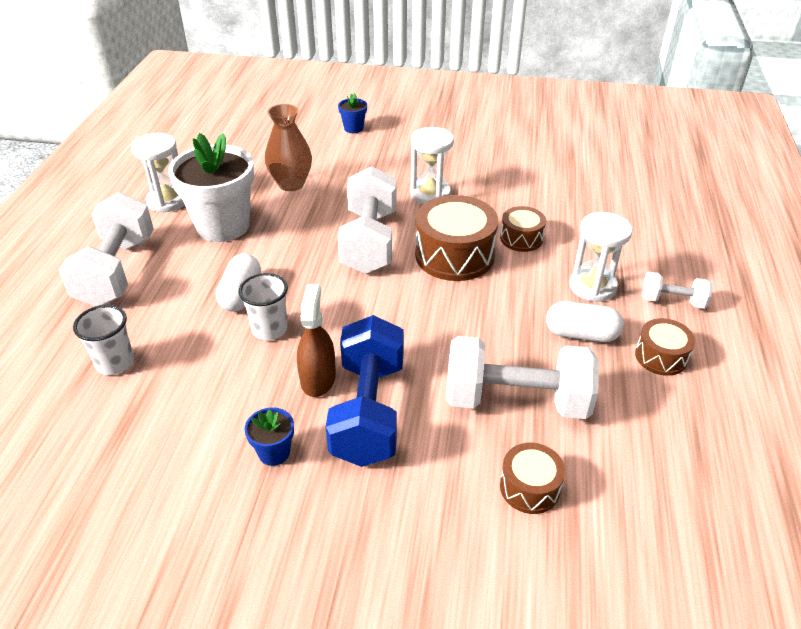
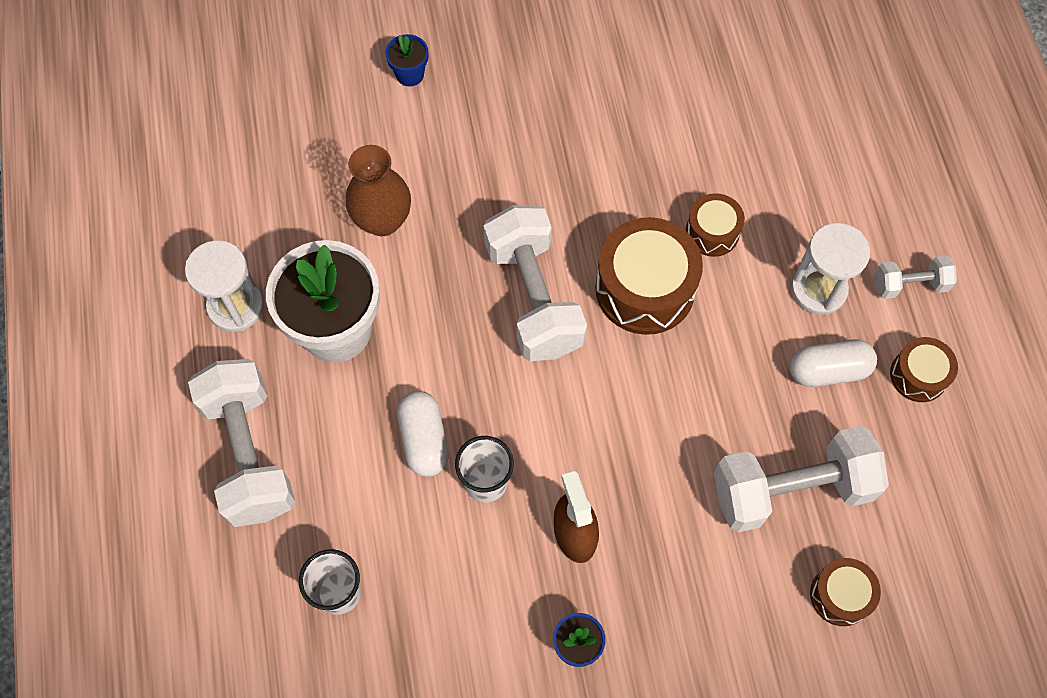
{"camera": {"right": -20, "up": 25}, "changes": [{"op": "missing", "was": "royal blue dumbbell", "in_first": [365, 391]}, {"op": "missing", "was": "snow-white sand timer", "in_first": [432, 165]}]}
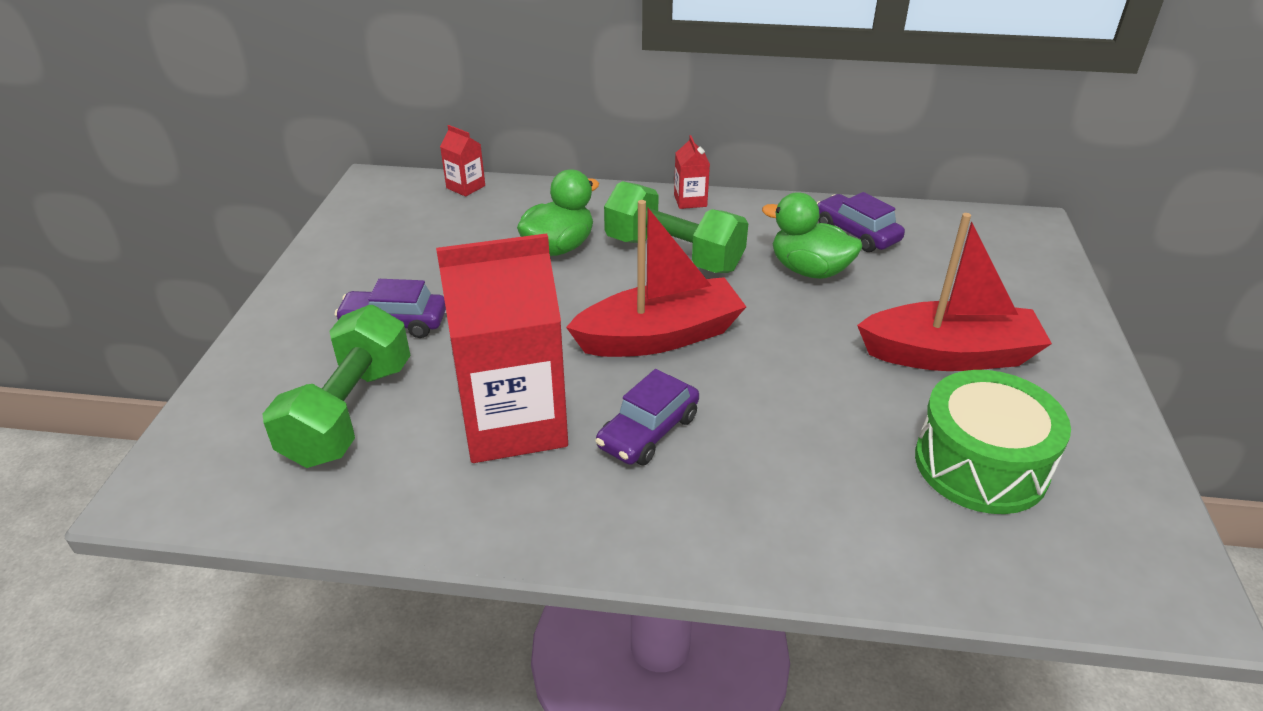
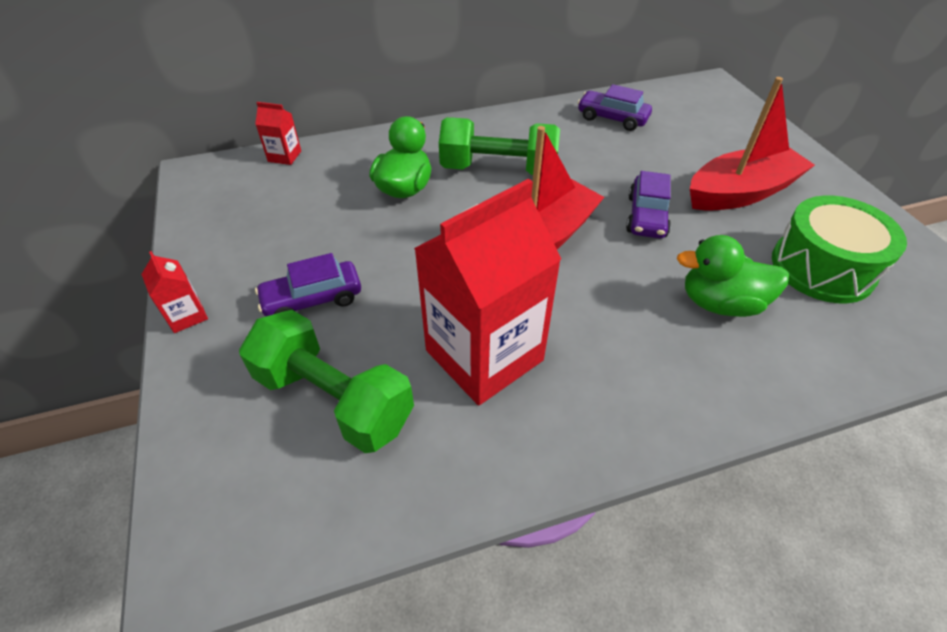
{"camera": {"right": -25, "up": 10}, "changes": [{"op": "relocated", "was": "crimson carton", "in_first": [692, 172], "in_second": [174, 292]}, {"op": "spun", "was": "leaf-green dumbbell", "in_first": [336, 386], "in_second": [326, 381], "clockwise": -45}, {"op": "relocated", "was": "royal purple toy car", "in_first": [647, 417], "in_second": [648, 205]}, {"op": "relocated", "was": "leaf-green rubber duck", "in_first": [812, 235], "in_second": [733, 276]}]}
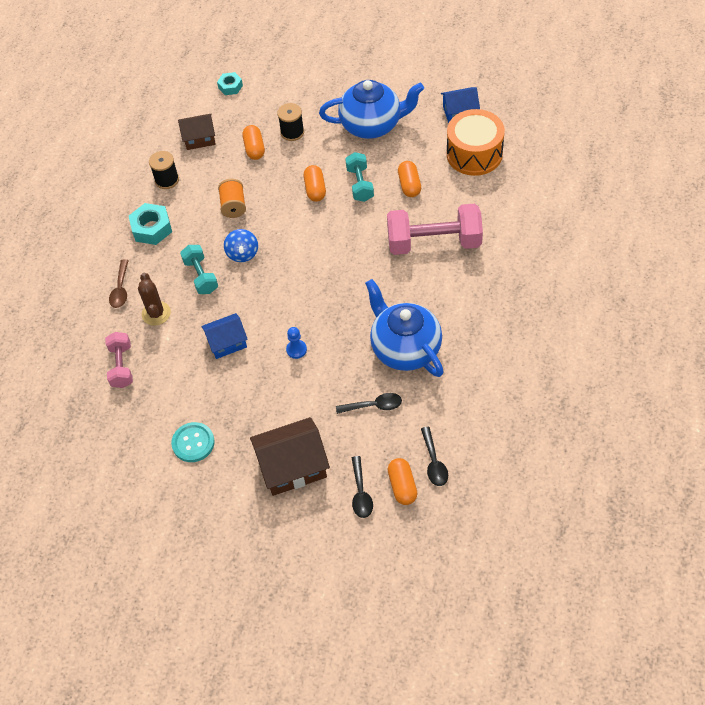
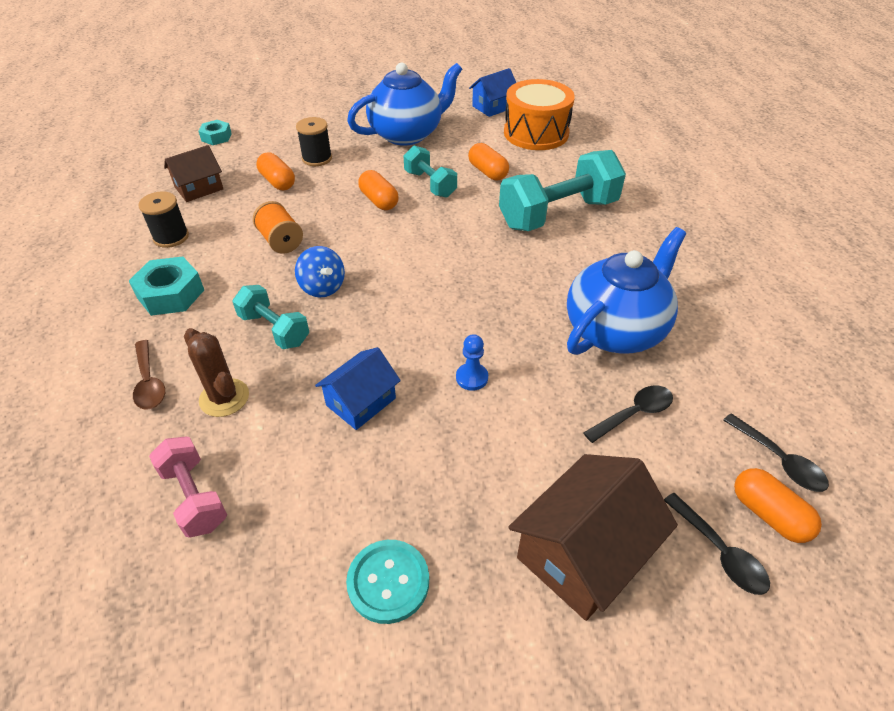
{"camera": {"right": -30, "up": -10}, "changes": [{"op": "colour", "was": "rose-pink dumbbell", "now": "aqua dumbbell", "in_first": [435, 229], "in_second": [562, 190]}, {"op": "spun", "was": "royal blue tea pot", "in_first": [404, 328], "in_second": [627, 291], "clockwise": 105}]}
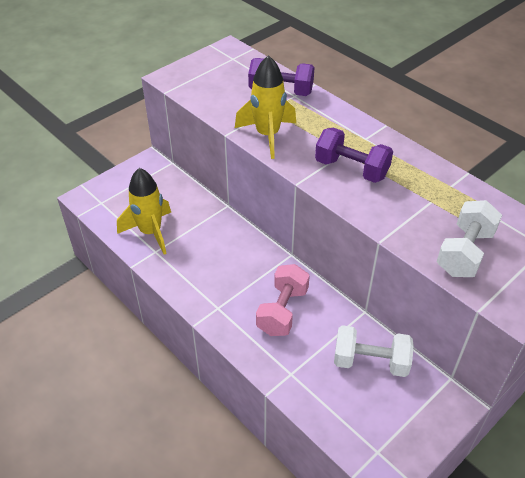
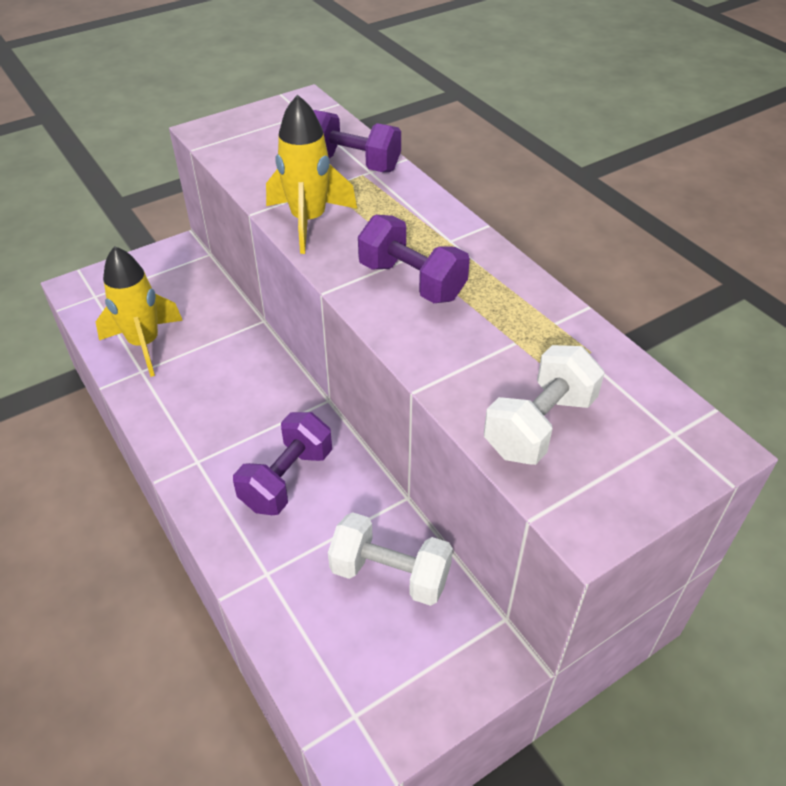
{"camera": {"right": 10, "up": 0}, "changes": [{"op": "colour", "was": "rose-pink dumbbell", "now": "royal purple dumbbell", "in_first": [283, 300], "in_second": [282, 463]}]}
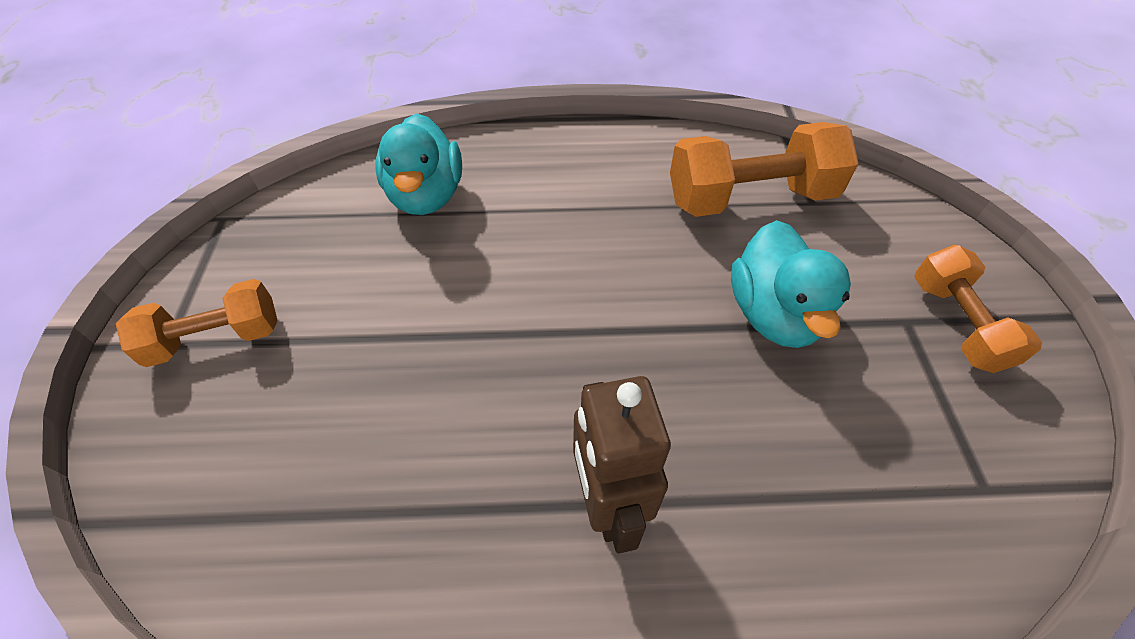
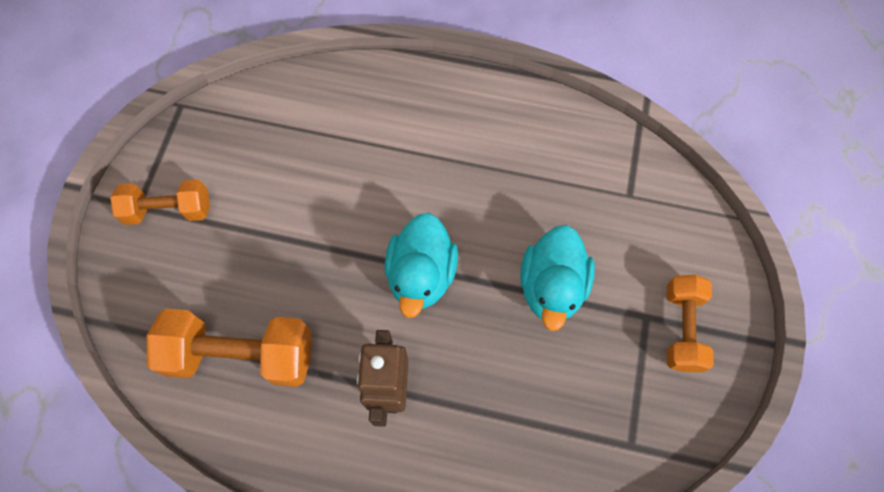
{"camera": {"right": 15, "up": 15}, "changes": [{"op": "relocated", "was": "orange-coloured dumbbell", "in_first": [764, 169], "in_second": [229, 348]}, {"op": "relocated", "was": "aqua rubber duck", "in_first": [418, 164], "in_second": [421, 265]}]}
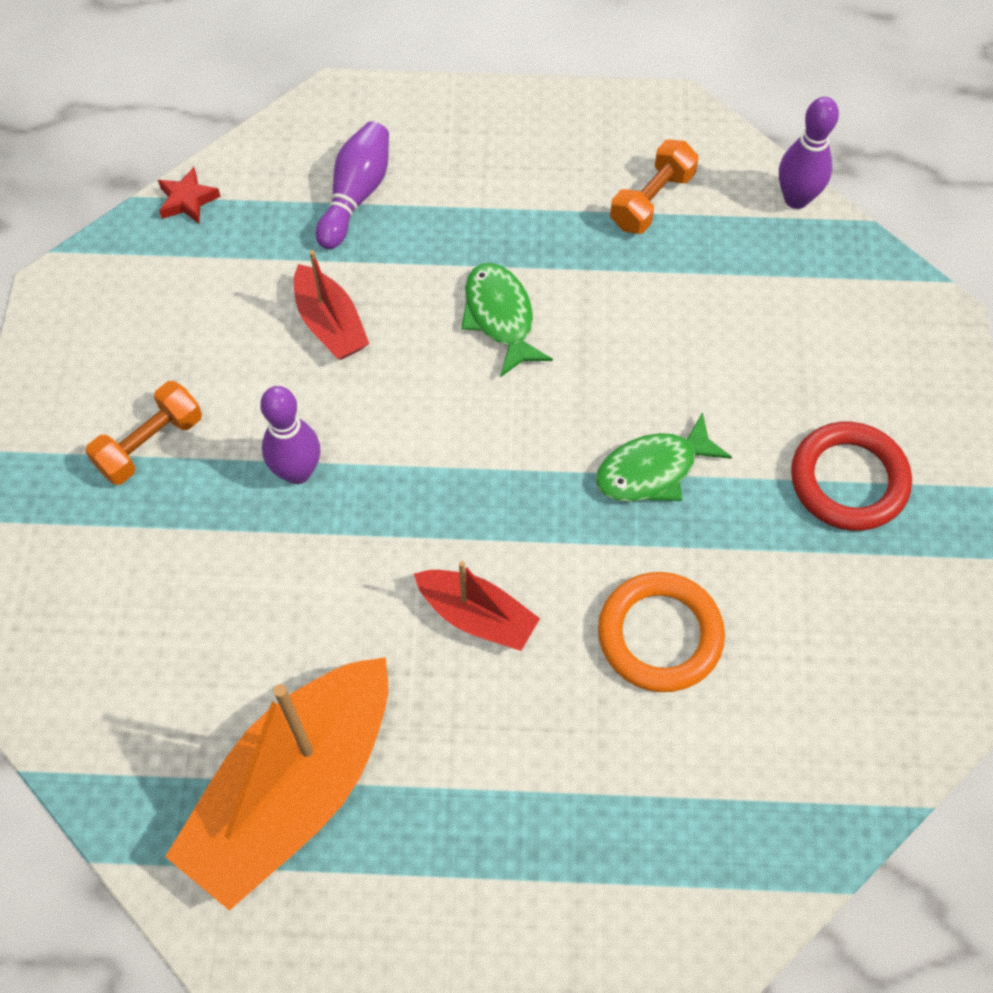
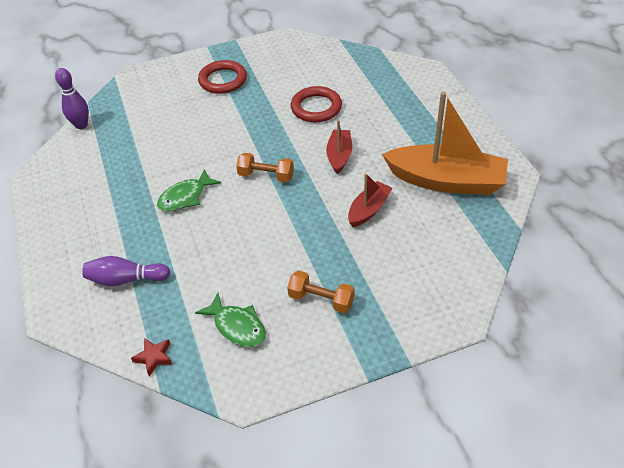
{"camera": {"right": -110, "up": -15}, "changes": [{"op": "relocated", "was": "leaf-green fish", "in_first": [663, 457], "in_second": [230, 320]}, {"op": "relocated", "was": "orange-coloured dumbbell", "in_first": [654, 187], "in_second": [265, 167]}, {"op": "colour", "was": "orange-coloured ring", "now": "crimson ring", "in_first": [661, 632], "in_second": [316, 104]}, {"op": "relocated", "was": "crimson sailboat", "in_first": [331, 305], "in_second": [370, 200]}, {"op": "missing", "was": "royal purple tenpin", "in_first": [290, 435]}]}
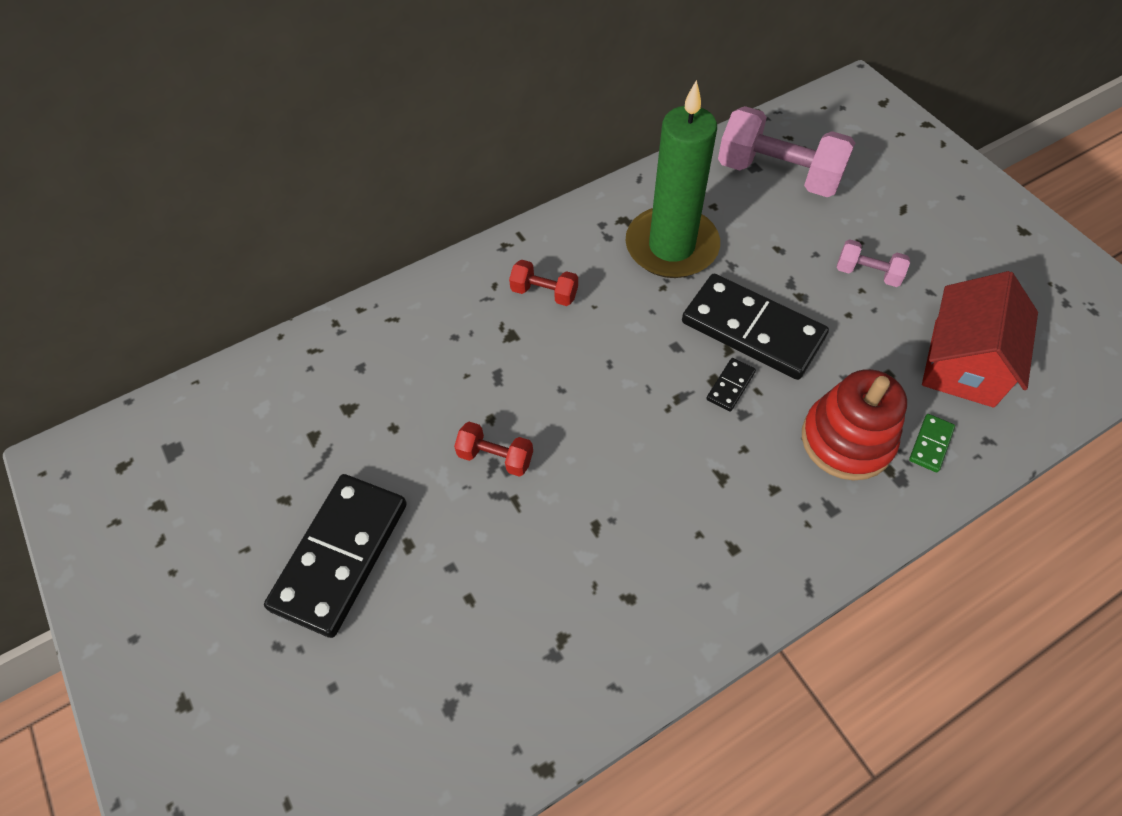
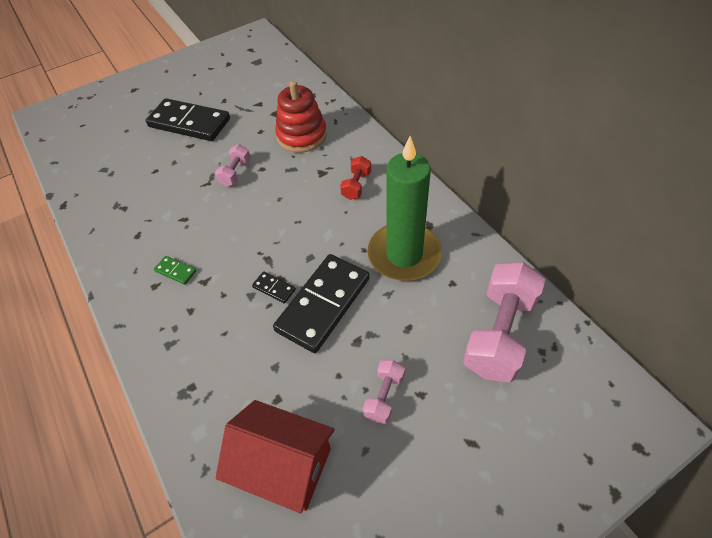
{"camera": {"right": 90, "up": -5}, "changes": [{"op": "relocated", "was": "leaf-green domino", "in_first": [932, 443], "in_second": [175, 270]}, {"op": "colour", "was": "crimson dumbbell", "now": "rose-pink dumbbell", "in_first": [493, 449], "in_second": [233, 165]}, {"op": "relocated", "was": "crimson stacking toy", "in_first": [854, 424], "in_second": [301, 117]}]}
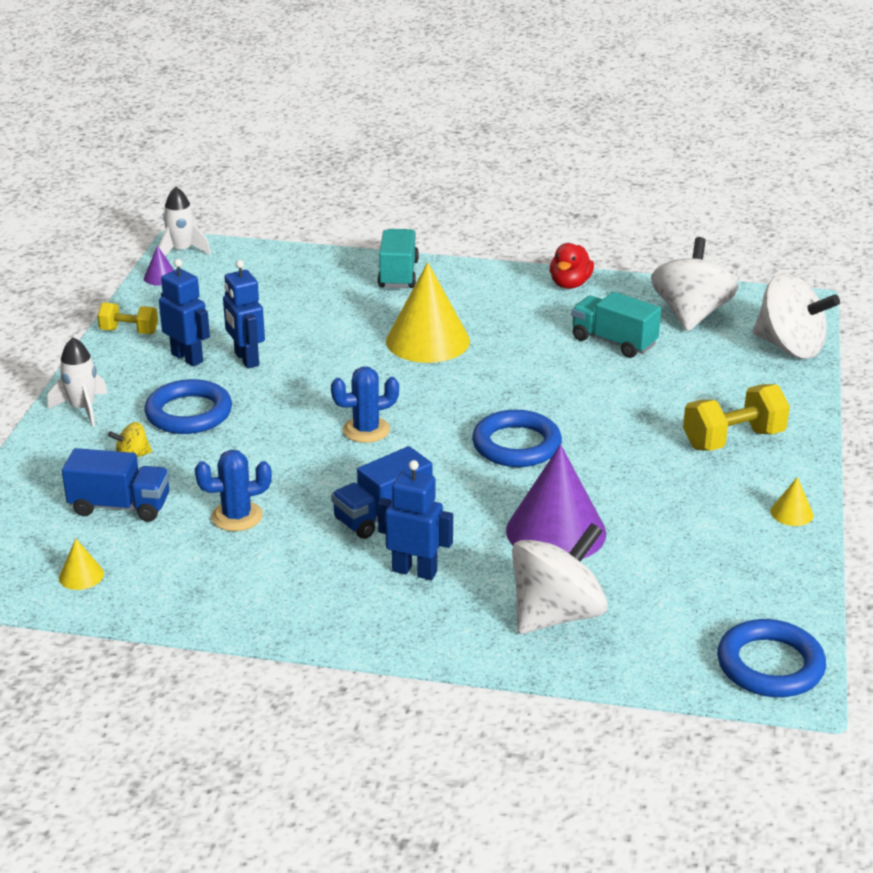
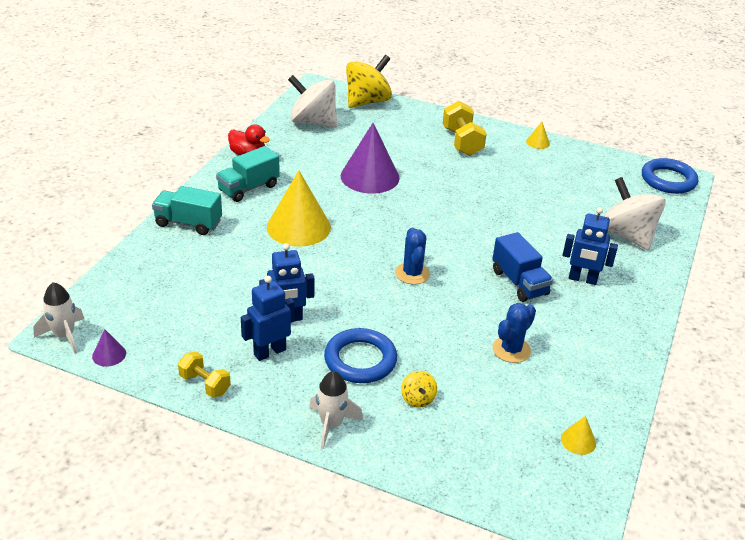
{"camera": {"right": -80, "up": 5}, "changes": [{"op": "spun", "was": "golden dumbbell", "in_first": [127, 318], "in_second": [204, 374], "clockwise": -75}, {"op": "relocated", "was": "aqua lorry", "in_first": [616, 325], "in_second": [248, 174]}, {"op": "relocated", "was": "royal purple cone", "in_first": [556, 501], "in_second": [370, 158]}, {"op": "colour", "was": "snow-white toy top", "now": "golden toy top", "in_first": [796, 316], "in_second": [369, 81]}, {"op": "spun", "was": "royal blue cactus", "in_first": [233, 490], "in_second": [514, 333], "clockwise": 45}, {"op": "spun", "was": "royal blue robot figure", "in_first": [415, 520], "in_second": [590, 246], "clockwise": -105}, {"op": "missing", "was": "royal blue lorry", "in_first": [116, 485]}, {"op": "missing", "was": "royal blue ring", "in_first": [517, 438]}]}
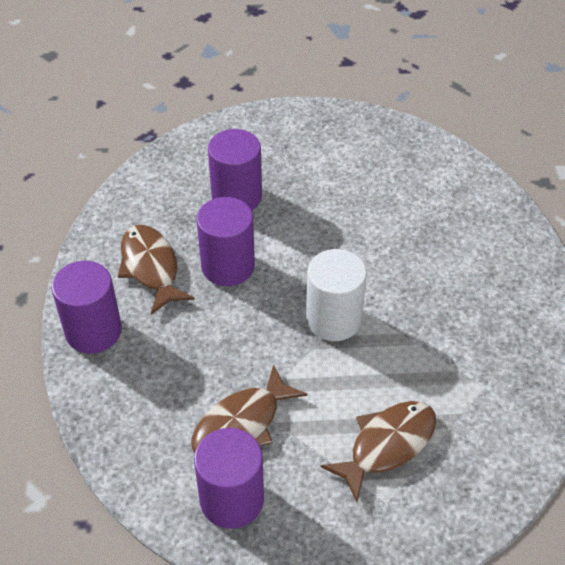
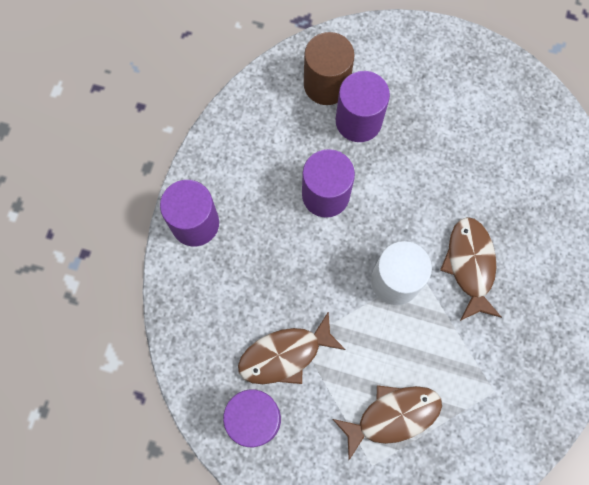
{"camera": {"right": 20, "up": 25}, "changes": [{"op": "appeared", "now": "russet cylinder shape", "in_second": [329, 68]}, {"op": "relocated", "was": "russet fish", "in_first": [156, 270], "in_second": [471, 269]}]}
